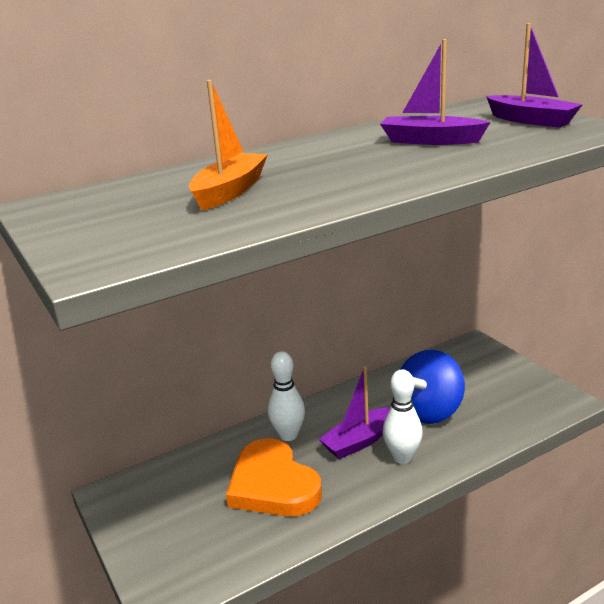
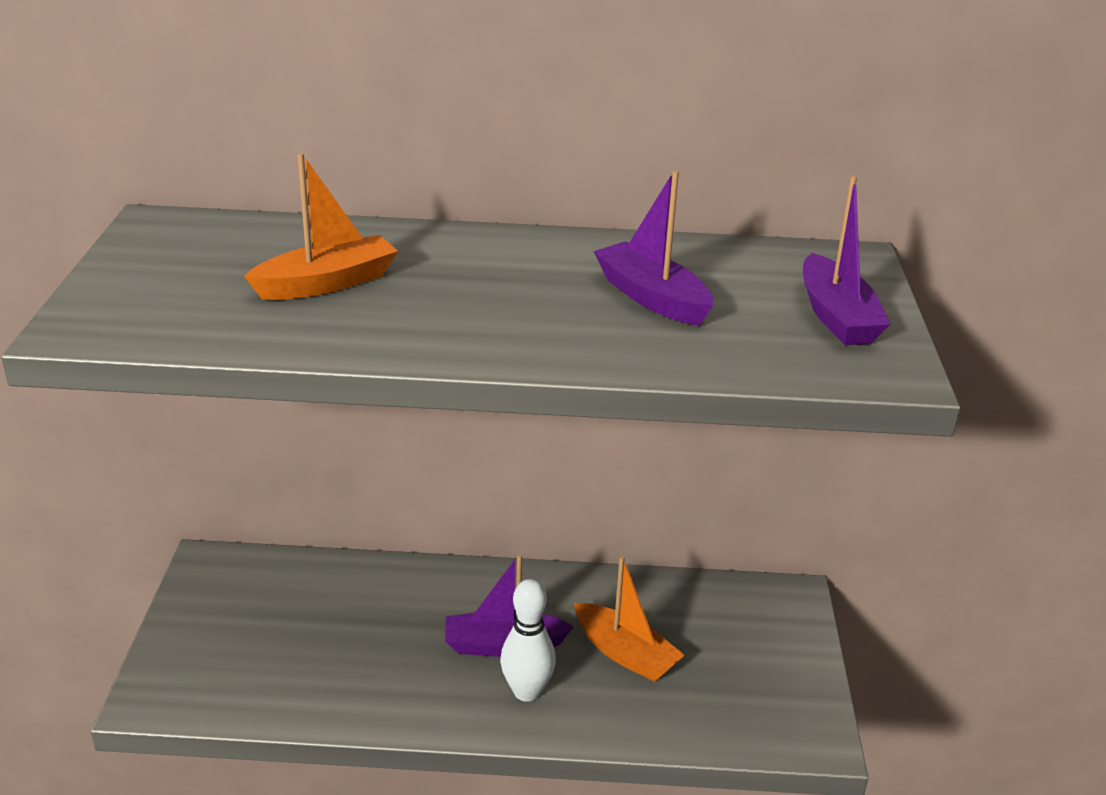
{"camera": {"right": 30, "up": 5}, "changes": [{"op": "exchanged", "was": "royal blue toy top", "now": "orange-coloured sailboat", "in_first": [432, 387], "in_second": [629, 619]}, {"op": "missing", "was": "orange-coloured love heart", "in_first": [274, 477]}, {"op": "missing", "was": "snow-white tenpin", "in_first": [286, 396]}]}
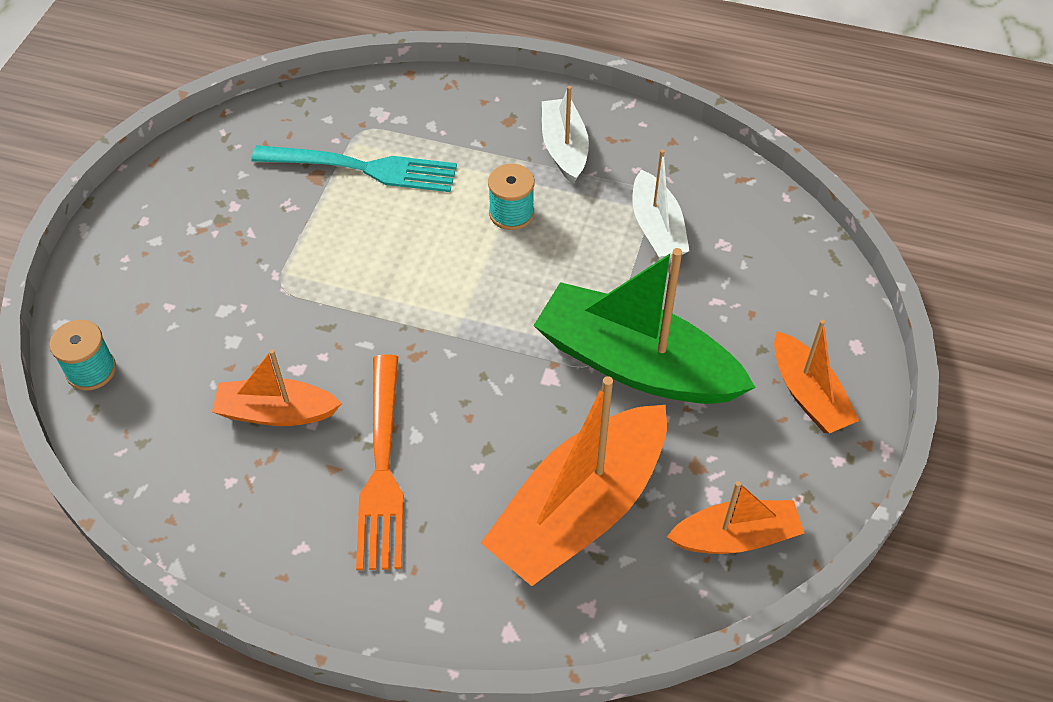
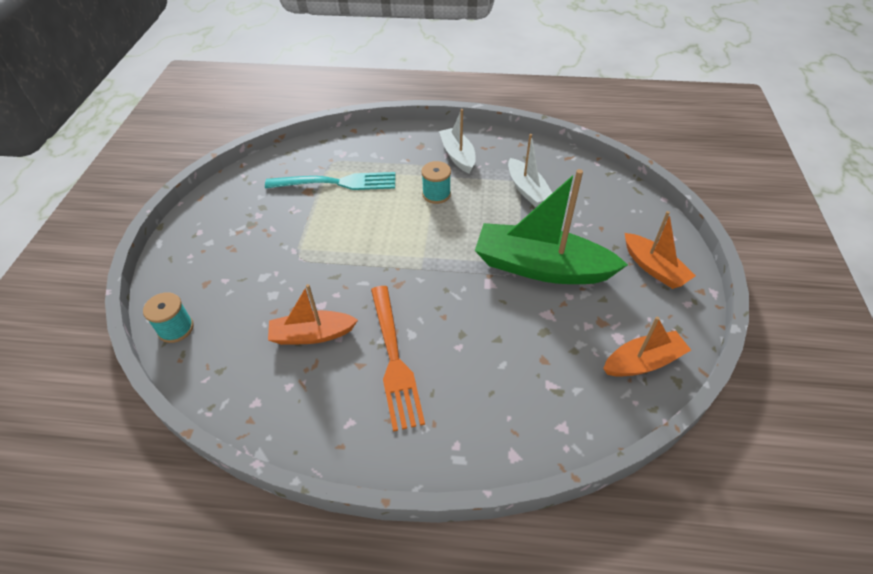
{"camera": {"right": -10, "up": -5}, "changes": [{"op": "missing", "was": "orange-coloured sailboat", "in_first": [574, 481]}]}
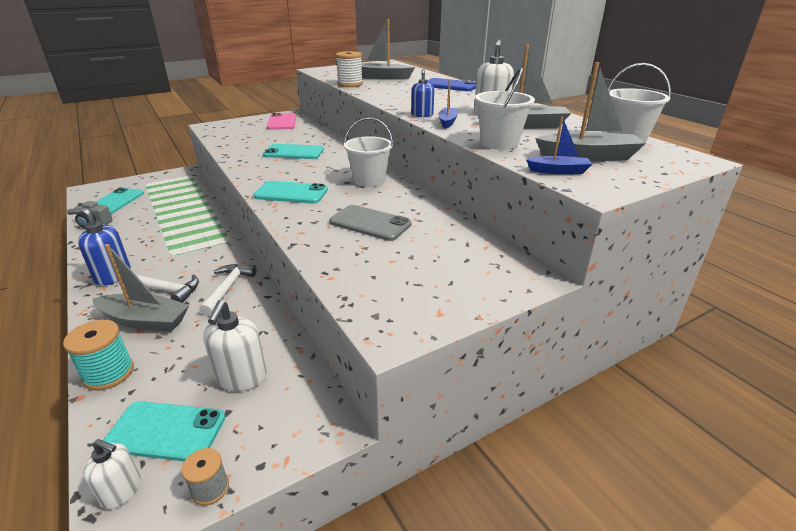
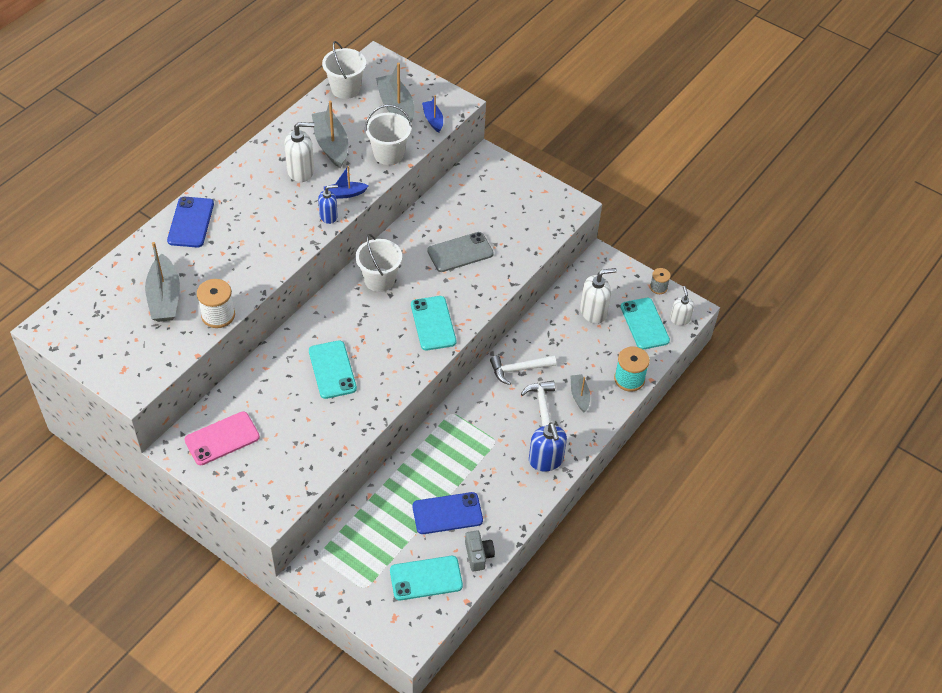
{"camera": {"right": -115, "up": 20}, "changes": [{"op": "appeared", "now": "royal blue smartphone", "in_second": [447, 513]}, {"op": "spun", "was": "grey smartphone", "in_first": [370, 223], "in_second": [460, 252], "clockwise": 60}, {"op": "size", "was": "grey sailboat", "in_first": [140, 288], "in_second": [580, 393], "ratio": 0.57}]}
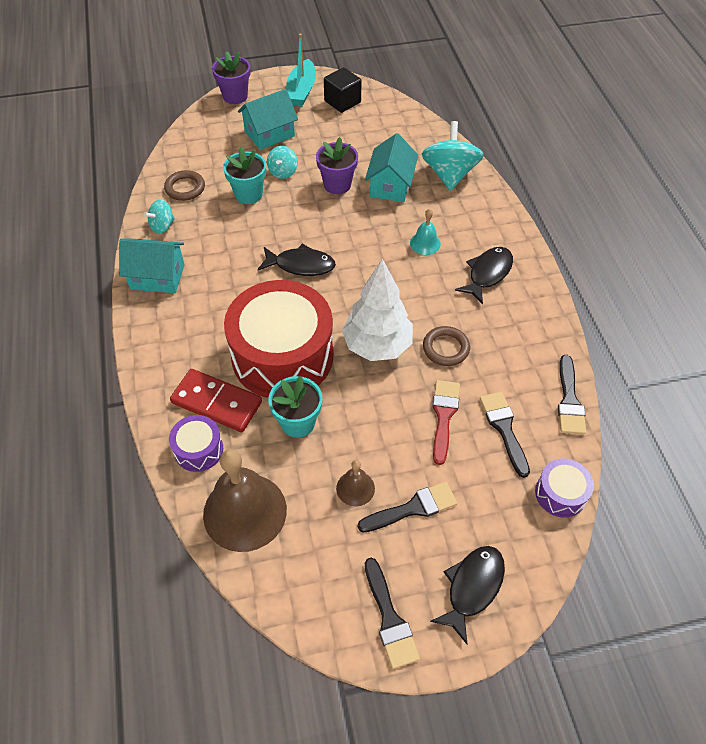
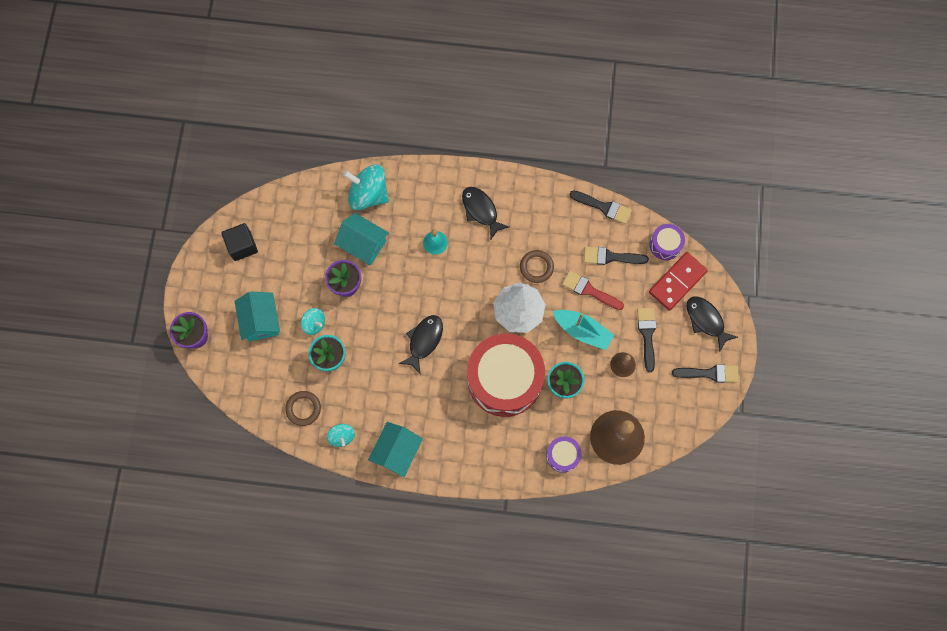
{"camera": {"right": -70, "up": 20}, "changes": [{"op": "relocated", "was": "aqua sailboat", "in_first": [301, 70], "in_second": [583, 330]}, {"op": "relocated", "was": "crimson domino", "in_first": [216, 400], "in_second": [678, 281]}]}
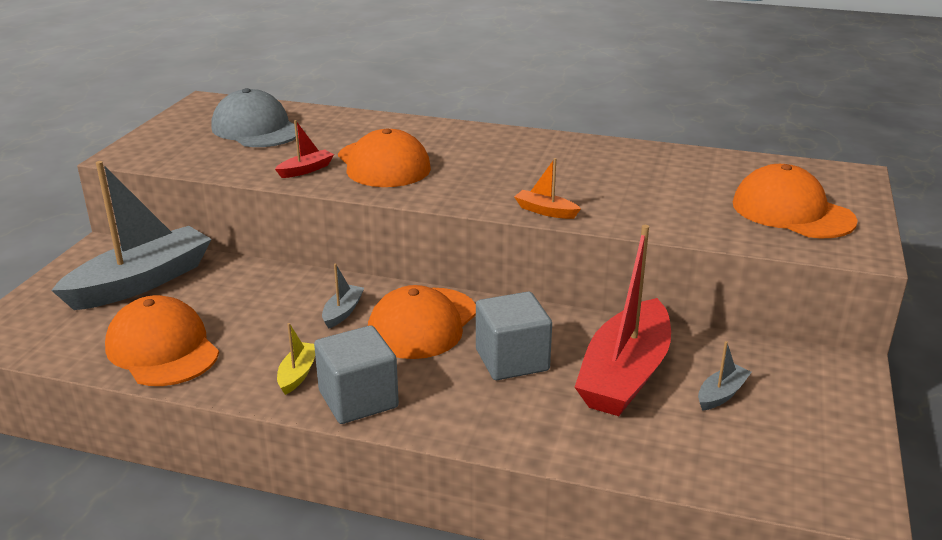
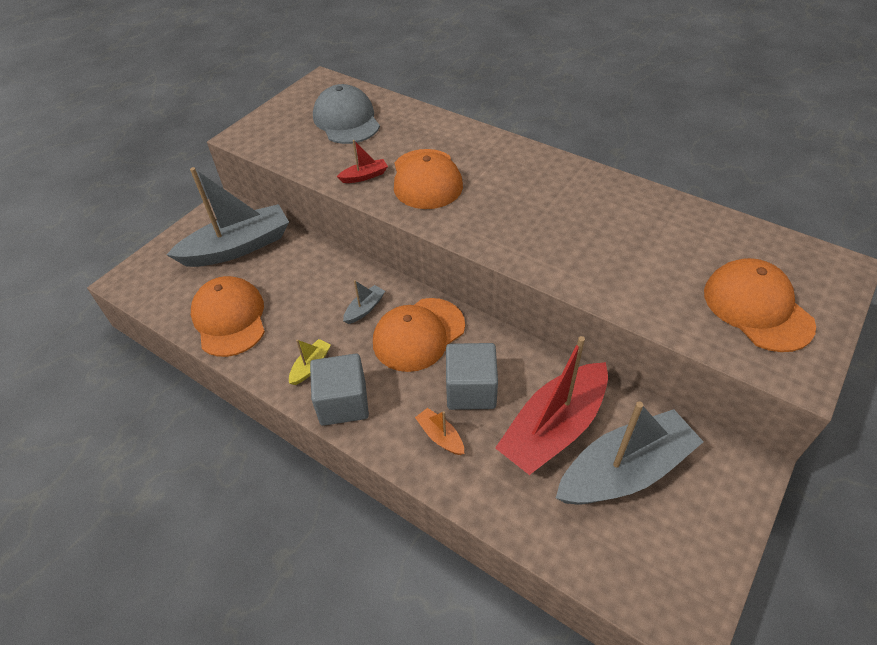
{"camera": {"right": 20, "up": 20}, "changes": [{"op": "relocated", "was": "orange-coloured sailboat", "in_first": [547, 188], "in_second": [439, 431]}, {"op": "size", "was": "grey sailboat", "in_first": [725, 376], "in_second": [630, 453], "ratio": 2.4}]}
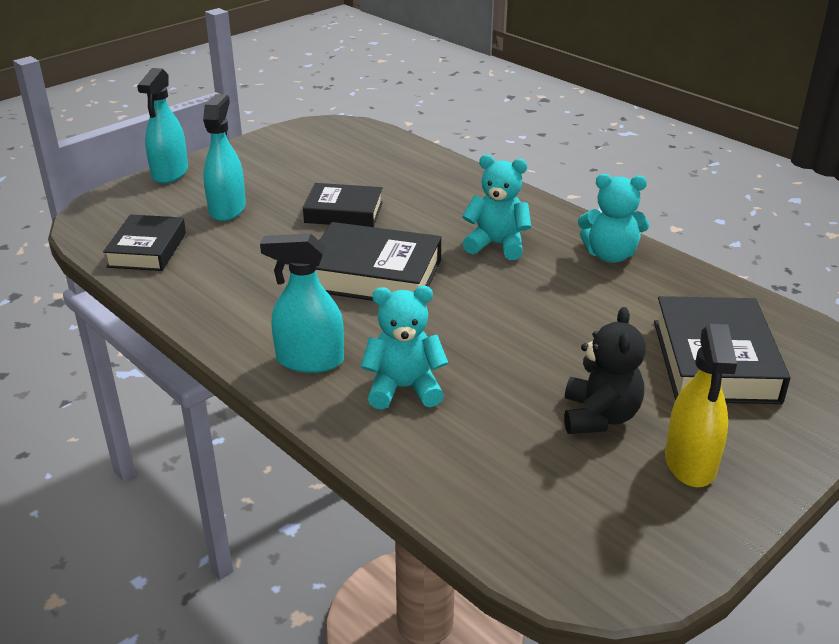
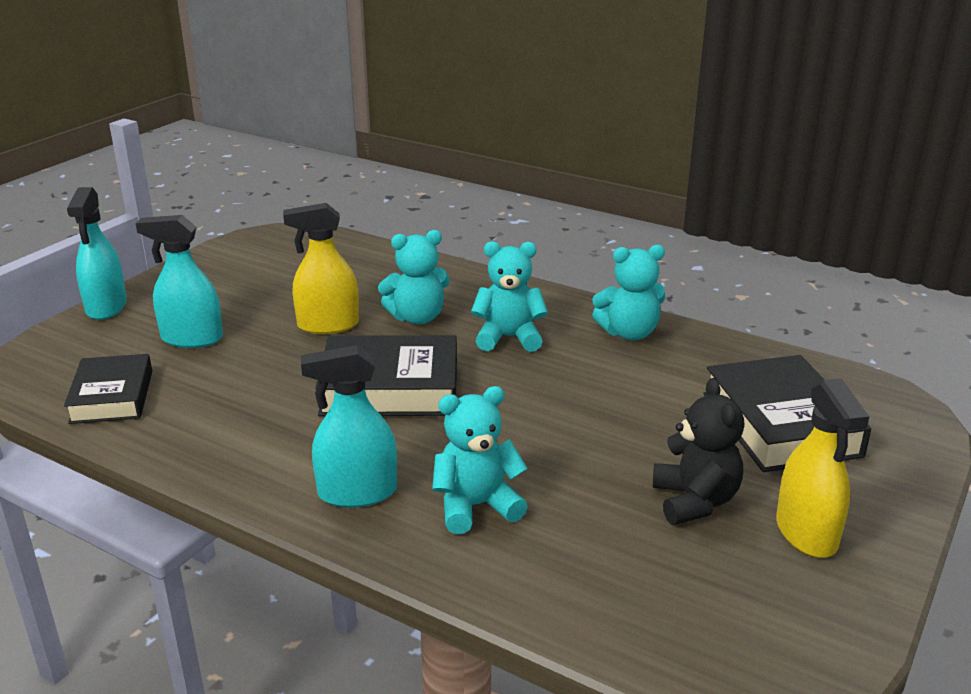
{"camera": {"right": -15, "up": -5}, "changes": [{"op": "spun", "was": "aqua sprayer", "in_first": [224, 157], "in_second": [179, 281], "clockwise": -75}, {"op": "exchanged", "was": "jet-black book", "now": "golden sprayer", "in_first": [343, 205], "in_second": [321, 268]}, {"op": "appeared", "now": "aqua teddy bear", "in_second": [414, 277]}]}
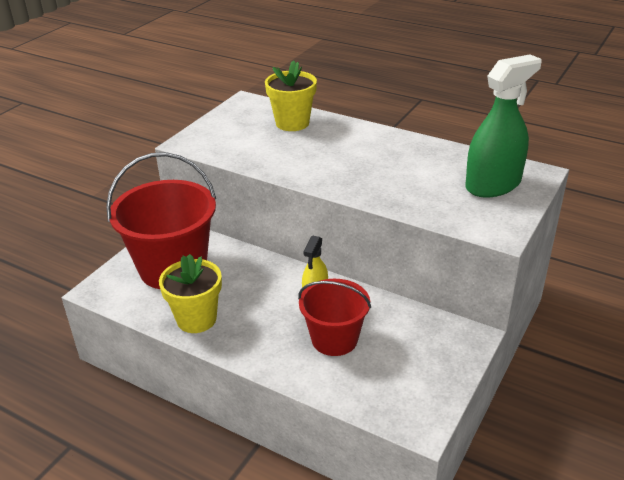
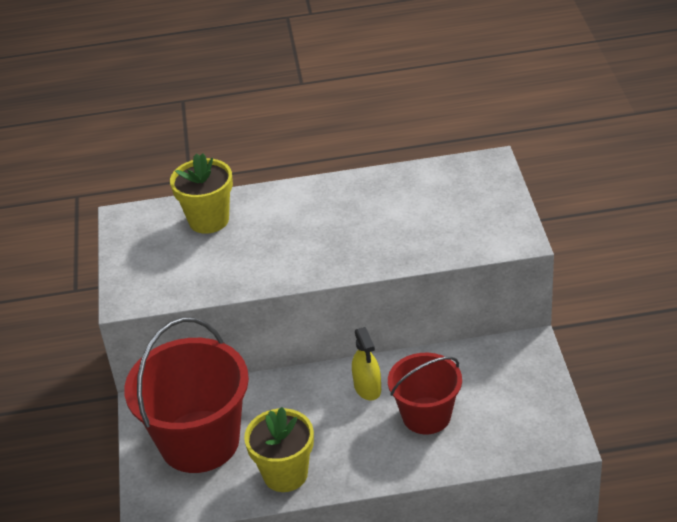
{"camera": {"right": -35, "up": 5}, "changes": [{"op": "missing", "was": "leaf-green sprayer", "in_first": [503, 125]}]}
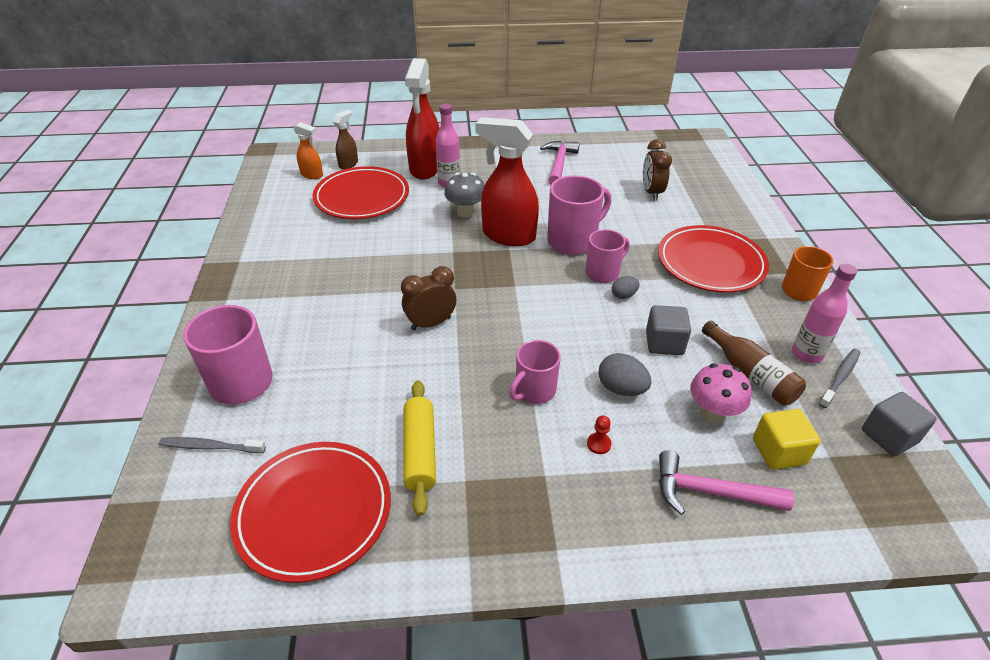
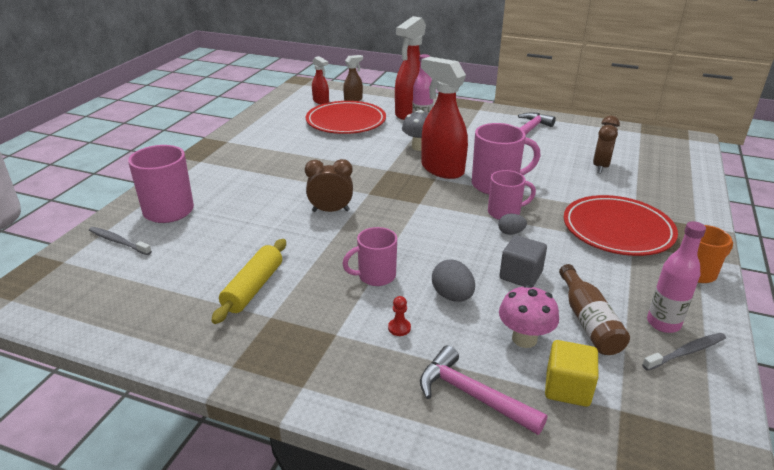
{"camera": {"right": 25, "up": -10}, "changes": [{"op": "colour", "was": "orange-coloured sprayer", "now": "crimson sprayer", "in_first": [308, 150], "in_second": [320, 80]}, {"op": "missing", "was": "crimson dinner plate", "in_first": [310, 512]}, {"op": "missing", "was": "grey solid cube", "in_first": [899, 424]}]}
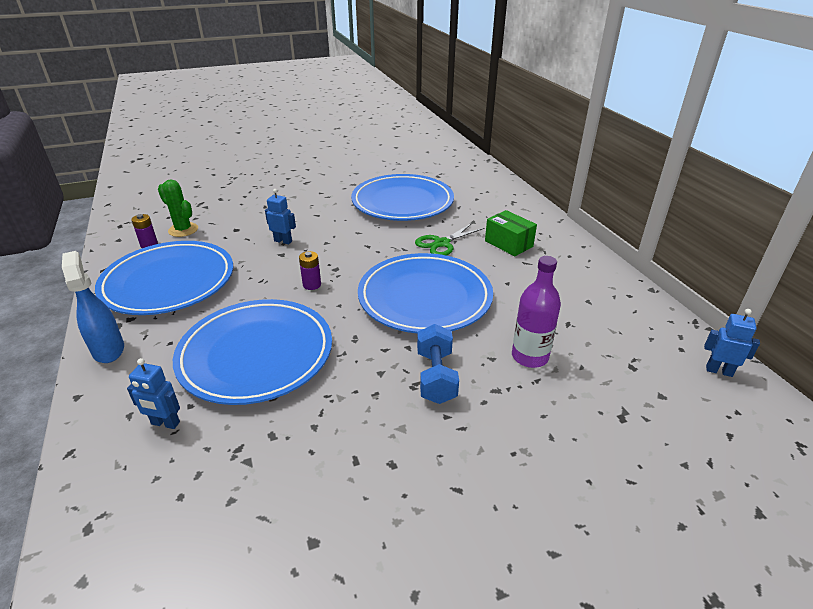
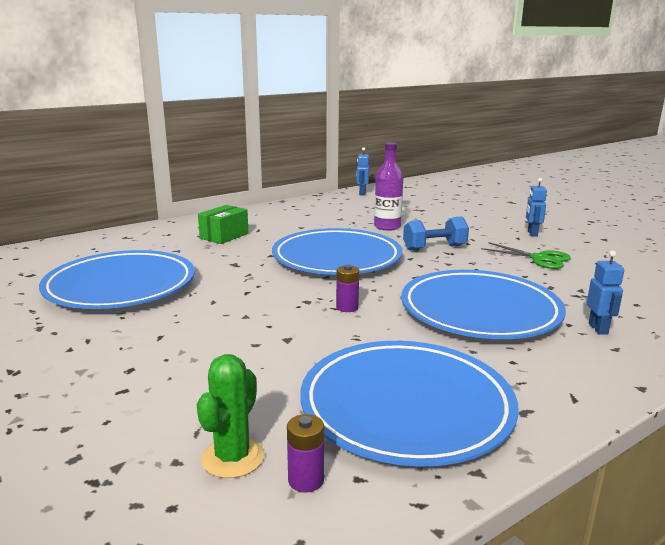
{"camera": {"right": -105, "up": -15}, "changes": [{"op": "relocated", "was": "leaf-green shears", "in_first": [449, 239], "in_second": [526, 255]}, {"op": "relocated", "was": "royal blue robot figure", "in_first": [280, 216], "in_second": [536, 207]}, {"op": "missing", "was": "royal blue sprayer", "in_first": [93, 307]}]}
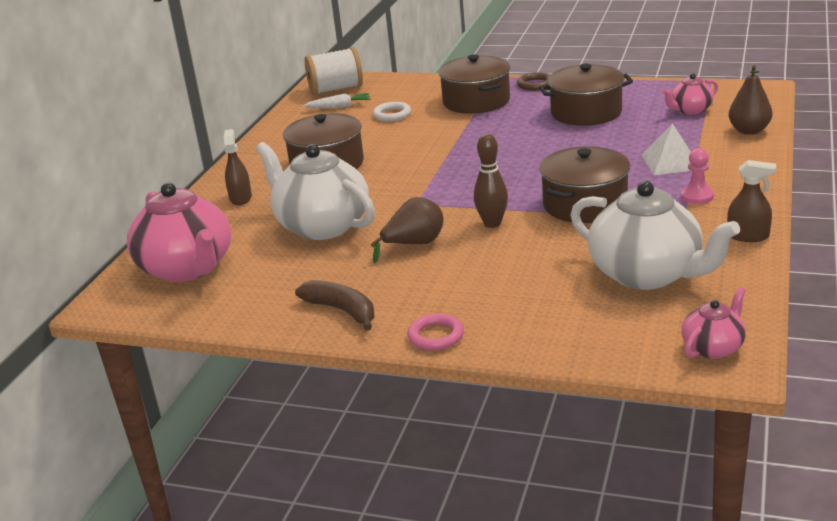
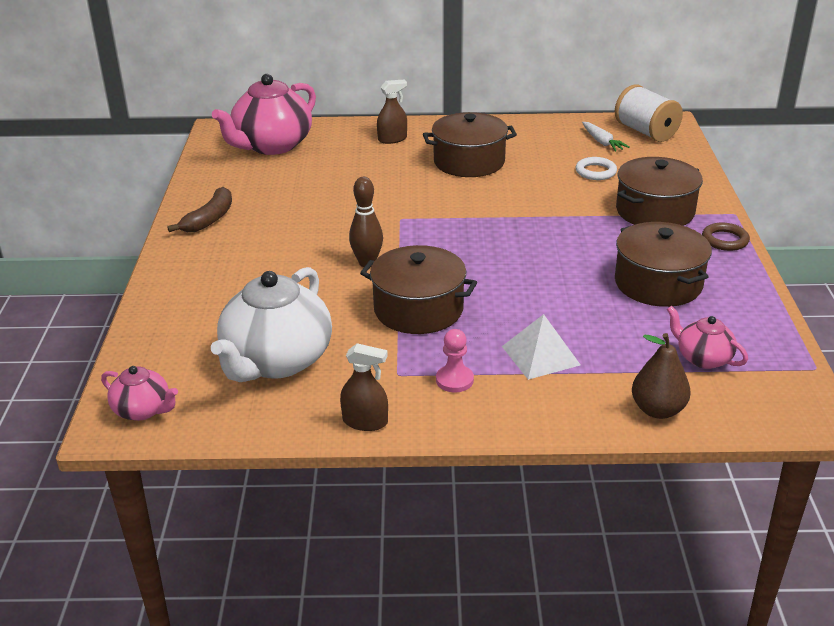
{"camera": {"right": 70, "up": 5}, "changes": [{"op": "spun", "was": "russet sprayer", "in_first": [751, 201], "in_second": [364, 387], "clockwise": -75}, {"op": "missing", "was": "snow-white tea pot", "in_first": [315, 191]}, {"op": "missing", "was": "russet pear", "in_first": [407, 230]}, {"op": "missing", "was": "rose-pink ring", "in_first": [435, 331]}]}
